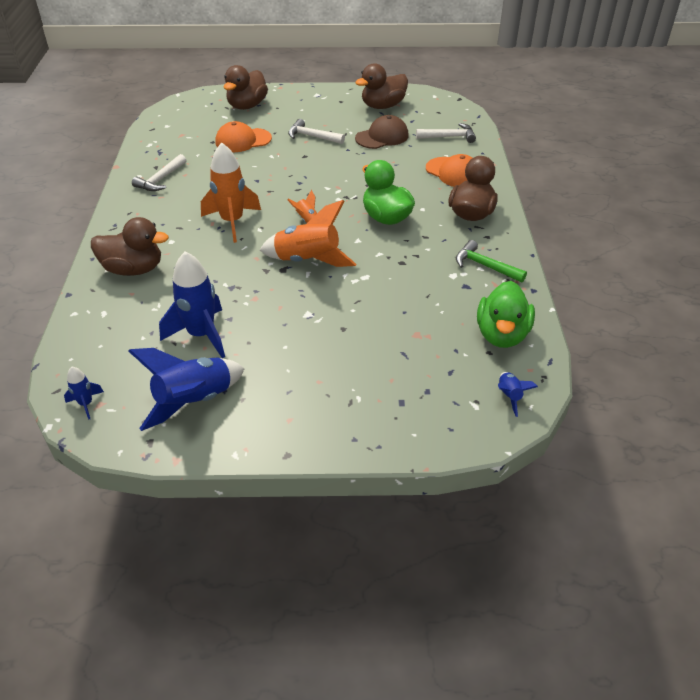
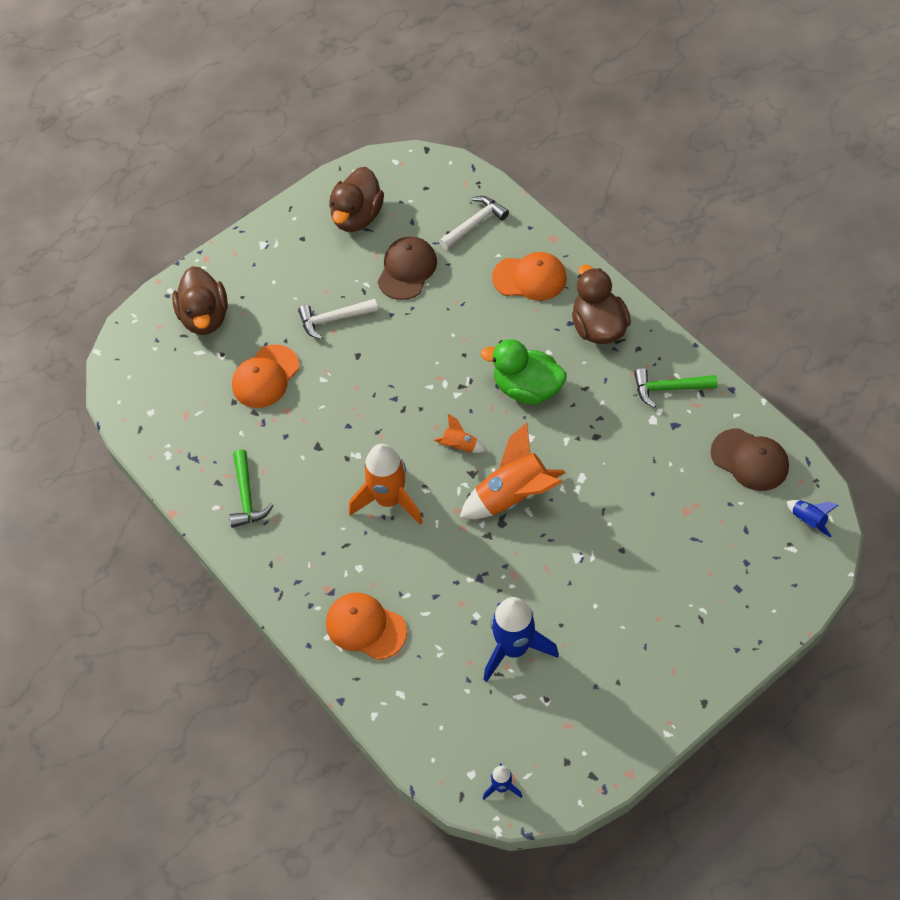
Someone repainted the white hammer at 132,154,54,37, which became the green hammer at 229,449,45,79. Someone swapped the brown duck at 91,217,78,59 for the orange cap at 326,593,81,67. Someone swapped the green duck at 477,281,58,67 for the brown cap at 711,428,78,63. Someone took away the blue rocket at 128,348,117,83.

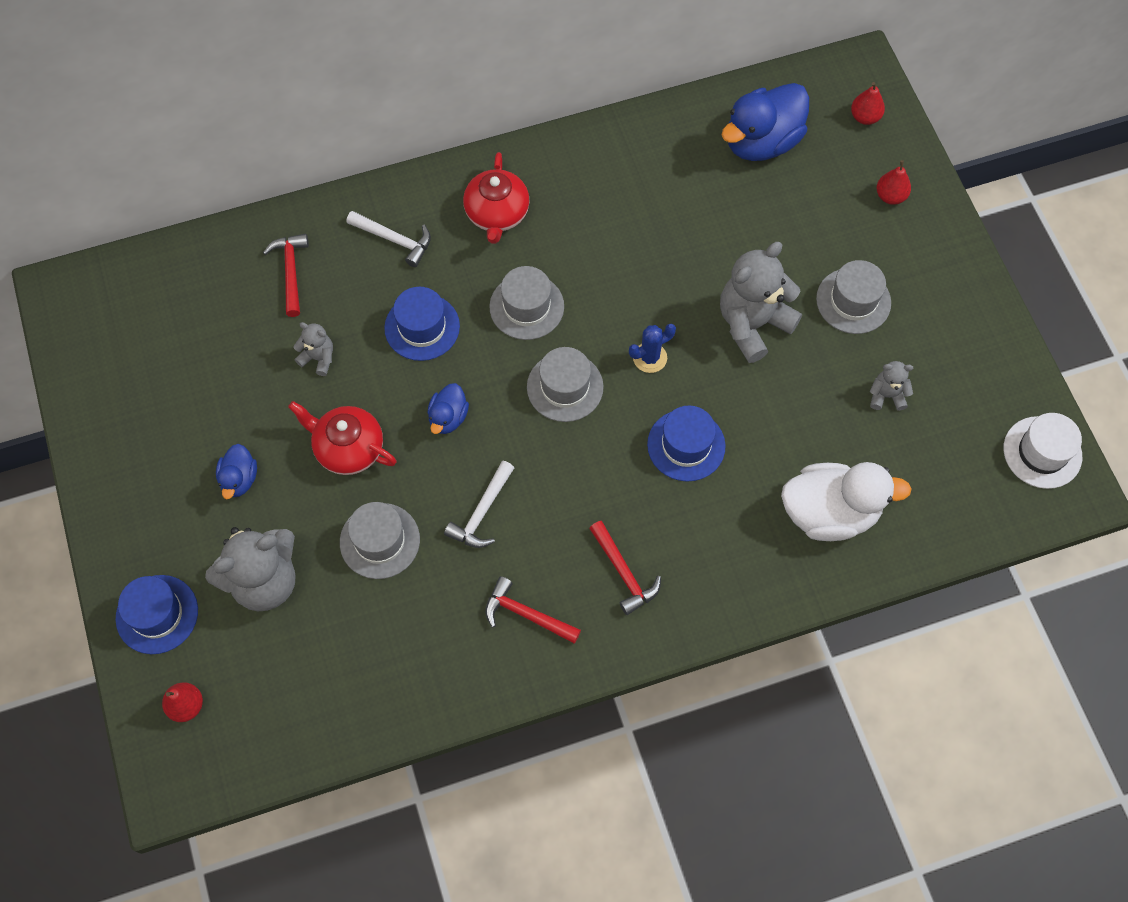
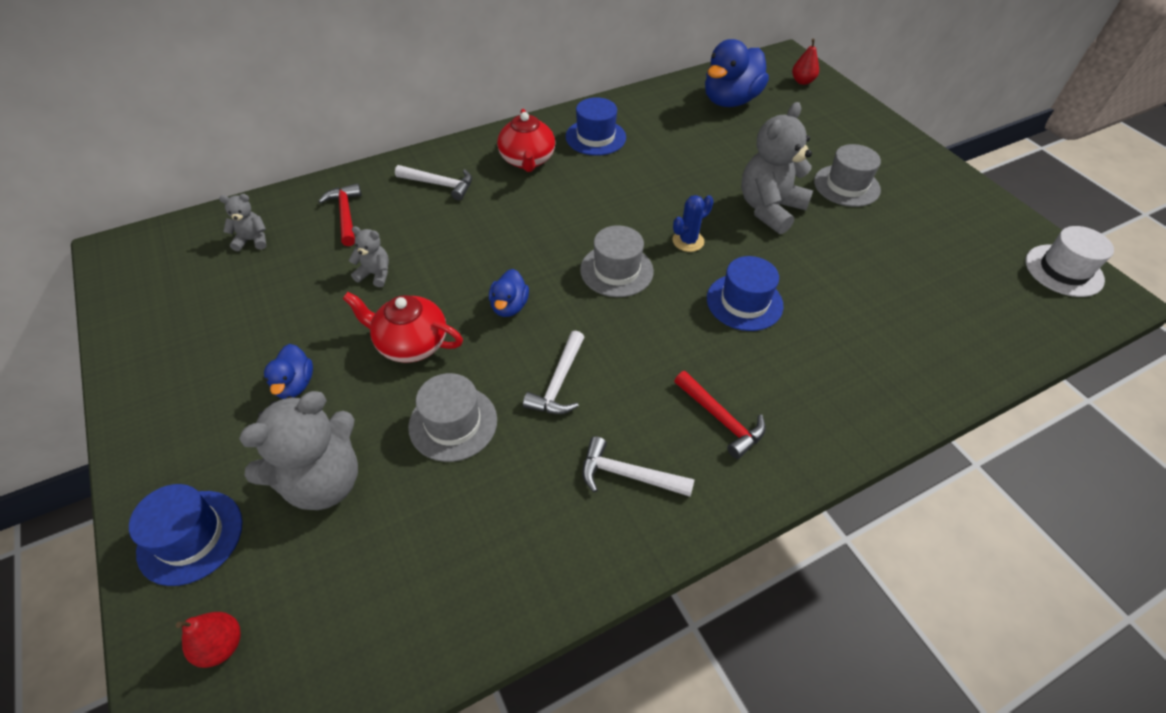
Someone took away the red pear at 877,160,34,45. Someone took away the grey hat at 489,266,75,74. Someone carried the blue hat from 384,287,76,74 to 566,97,60,59. Someone carried the grey teddy bear from 870,361,43,50 to 219,194,47,57. Someone took away the white duck at 781,462,131,79. Someone repainted the red hammer at 485,576,96,68, which became the white hammer at 582,436,113,61.

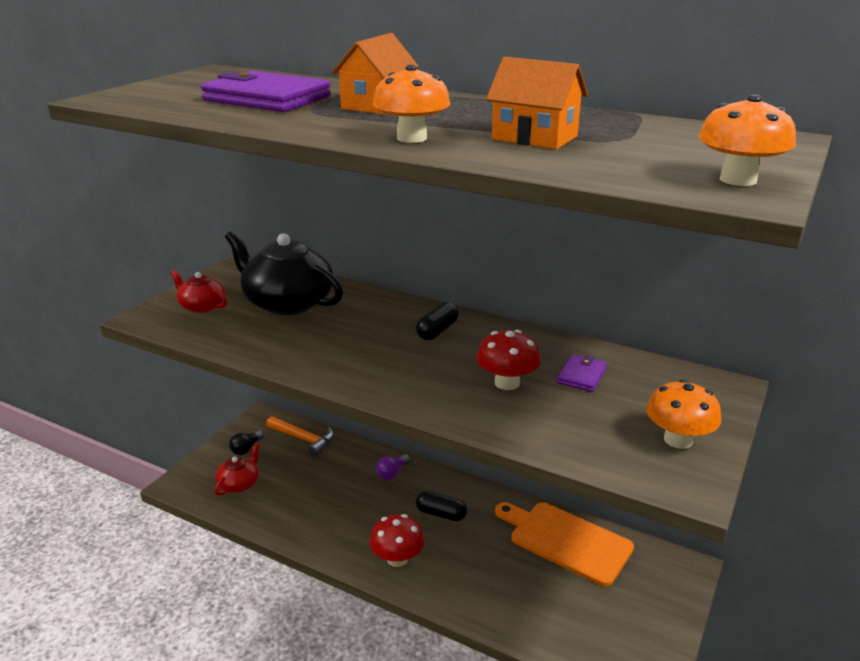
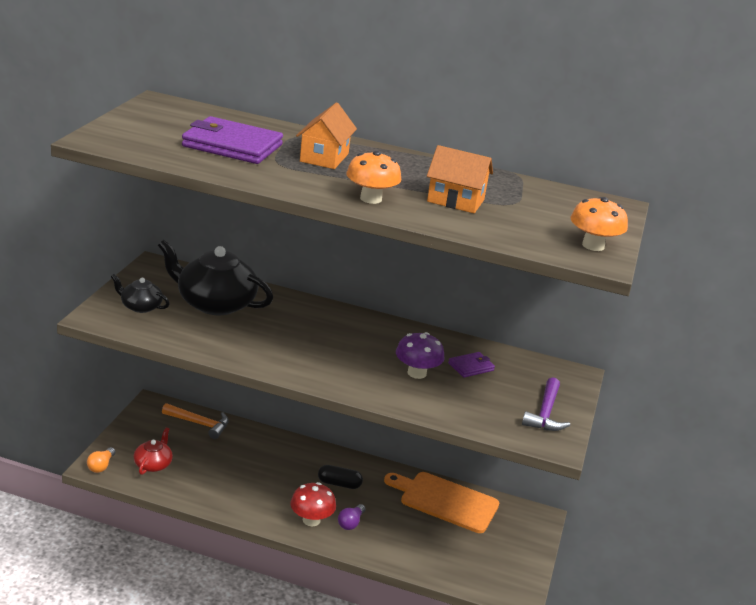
Someone repainted the red teapot at 170,270,57,43, which became the black teapot at 111,274,59,39. Someone took away the black capsule at 416,302,43,38. Someone repainted the red mushroom at 476,330,65,60, which became the purple mushroom at 396,332,49,47. Someone rotated the purple wallet at 557,354,50,38 by 45 degrees clockwise. Someone swapped the orange mushroom at 646,379,75,70 for the purple hammer at 522,377,48,54. Someone took away the black light bulb at 229,430,35,25. Someone carried the purple light bulb from 376,454,34,26 to 338,504,28,26. Someone put down the orange light bulb at 87,447,29,26.

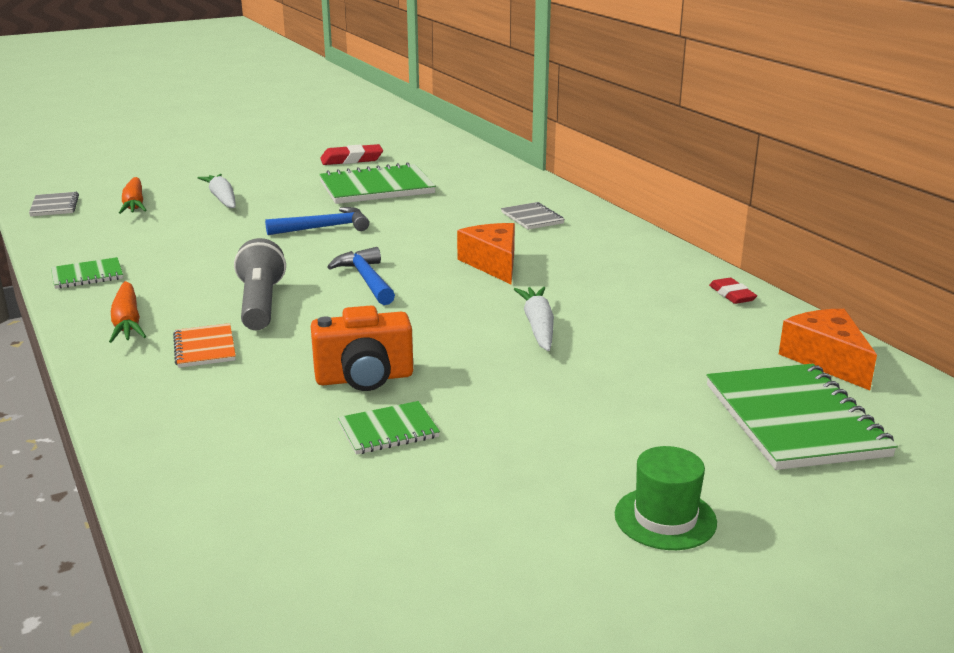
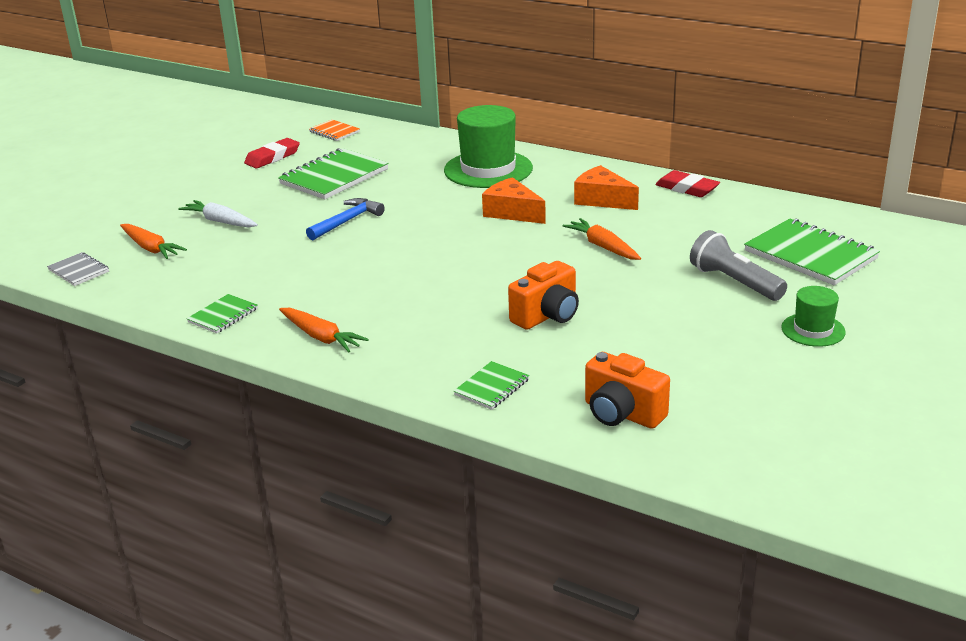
Someone swapped the grey notebook at 501,202,64,28 for the green hat at 444,105,89,83. Someone carried the grey flashlight from 234,238,52,92 to 690,230,97,71. Someone took away the blue hammer at 327,247,68,58. Someone scaled the red eraser at 709,278,48,26 by 1.56. Someone repainted the white carrot at 514,287,40,64, which became the orange carrot at 562,218,79,42. Someone carried the orange cheese from 779,309,98,81 to 574,165,65,45. Someone carried the orange notebook from 173,323,63,45 to 309,119,51,22. Someone carried the green notebook from 338,401,102,54 to 454,361,76,49. Someone put down the orange camera at 585,352,85,77.

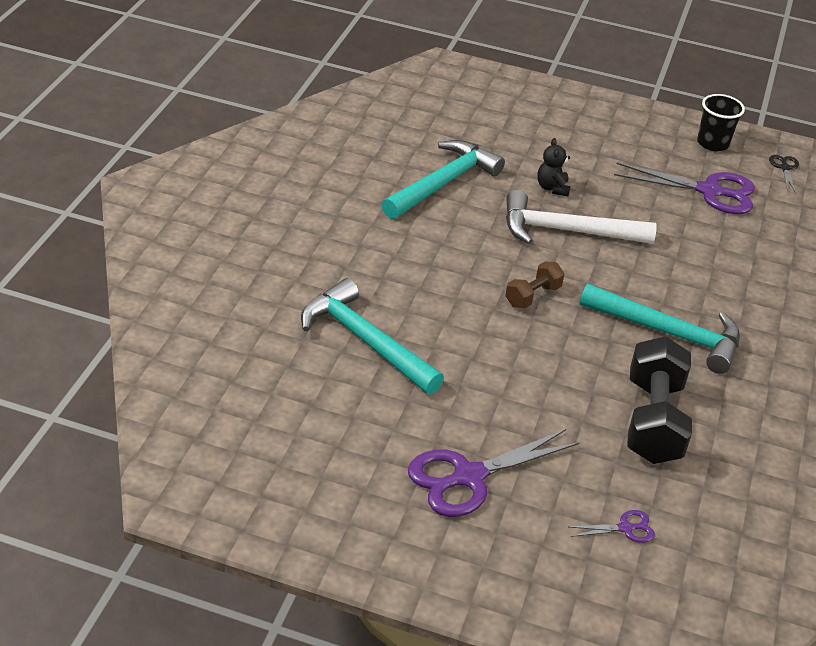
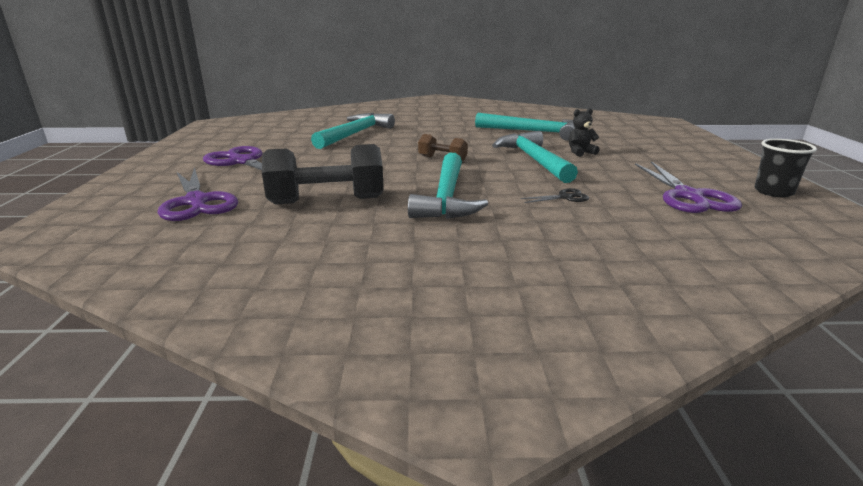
Someone carried the black scissors from 769,155,30,38 to 521,188,68,15. Someone repainted the white hammer at 506,190,151,54, which became the turquoise hammer at 492,131,86,52. Someone scaled the purple scissors at 569,510,86,33 by 2.17.

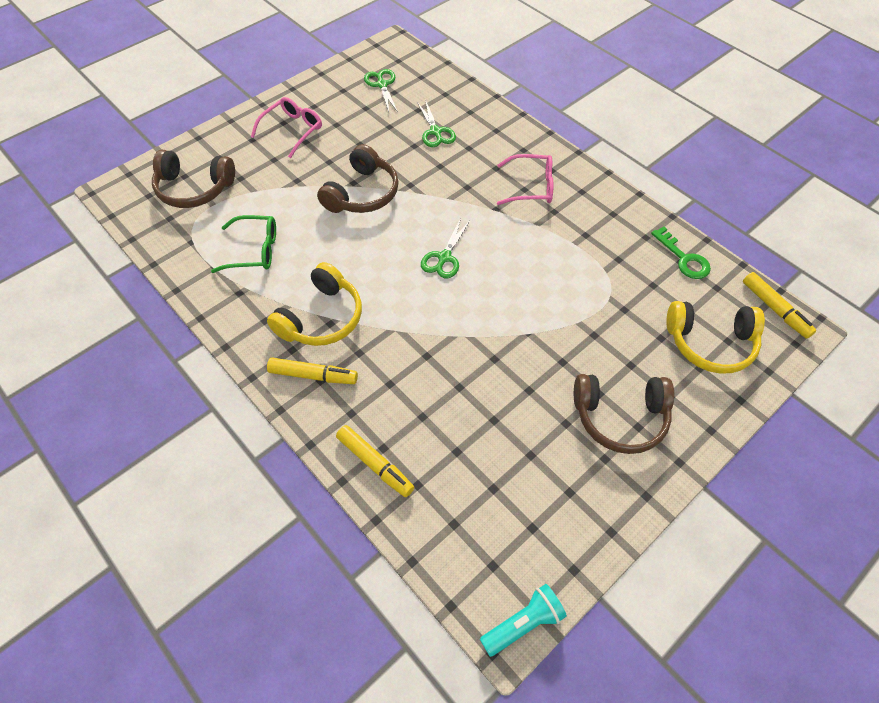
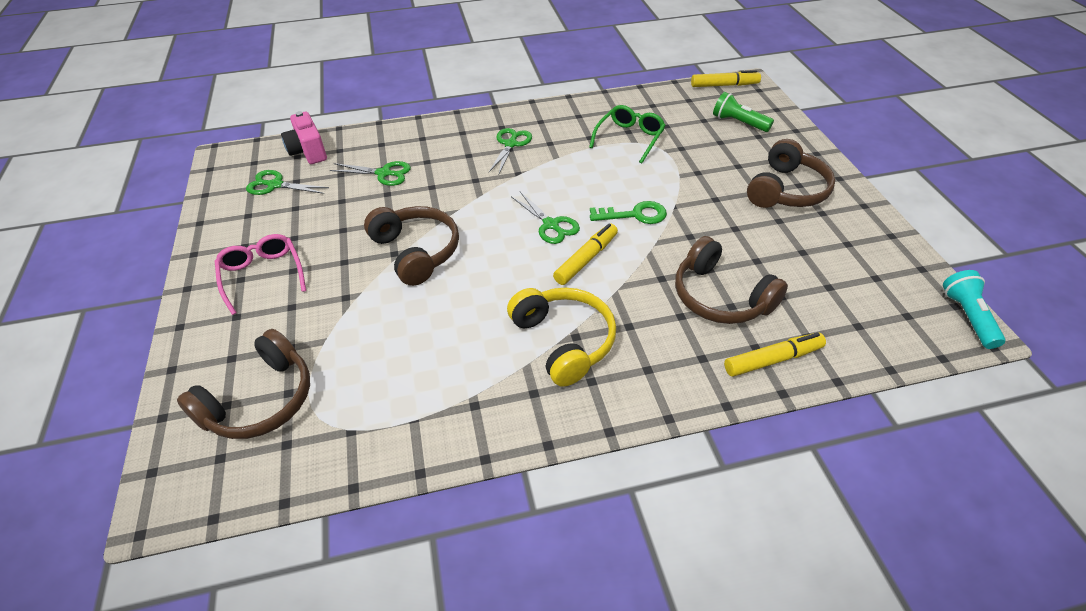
Someone swapped the pink glasses at 497,154,56,51 for the green scissors at 489,128,43,46. Someone carried the green glasses from 211,215,65,58 to 589,105,77,59. Someone carried the green key from 651,226,60,53 to 590,201,77,23. Someone swapped the yellow headphones at 666,301,99,73 for the green flashlight at 713,92,61,40. Someone carried the yellow marker from 267,358,91,26 to 553,223,65,62. Someone put down the pink camera at 281,111,46,53. Someone put down the brown headphones at 675,236,113,88.

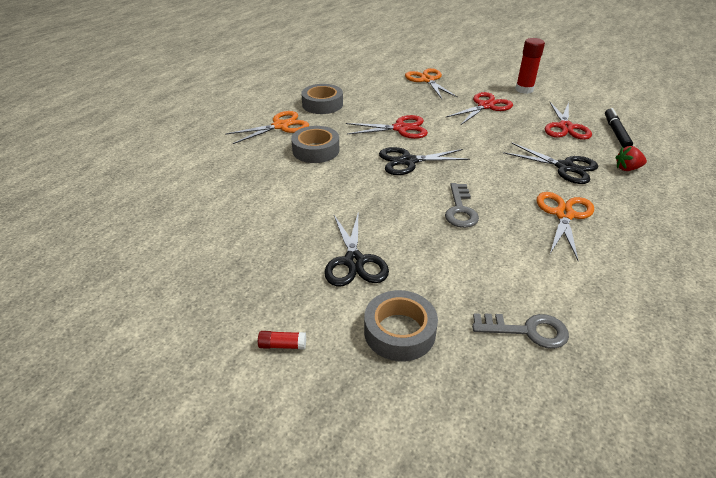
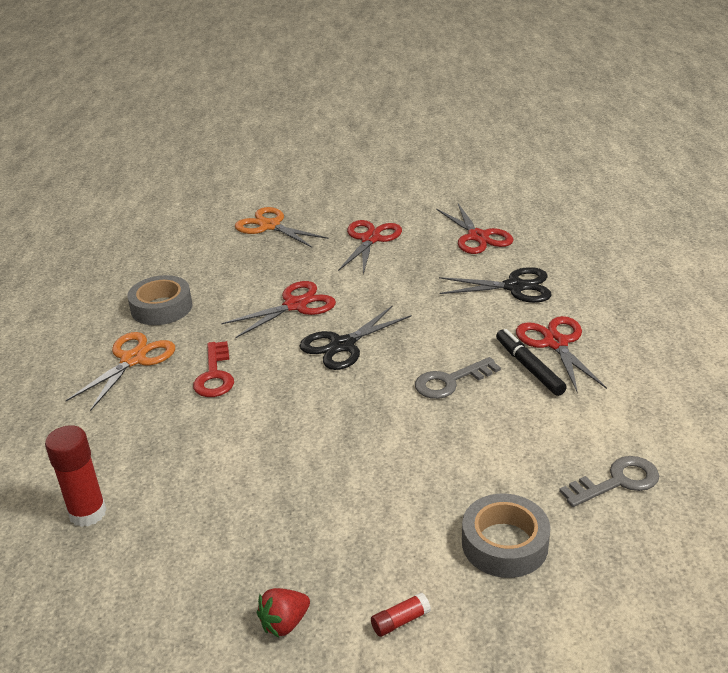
Someone carried the red glue stick from 515,38,30,56 to 45,425,62,102. Someone carried the black marker from 605,108,28,40 to 496,329,71,67. Someone swapped the grey tape at 291,126,48,37 for the red key at 193,341,41,56. Someone carried the red strawberry from 615,146,32,25 to 257,588,53,49. Someone rotated the grey key at 445,183,34,45 by 90 degrees clockwise. Someone repainted the orange scissors at 537,192,57,68, which became the red scissors at 516,316,91,78. Someone took away the black scissors at 324,214,65,73.

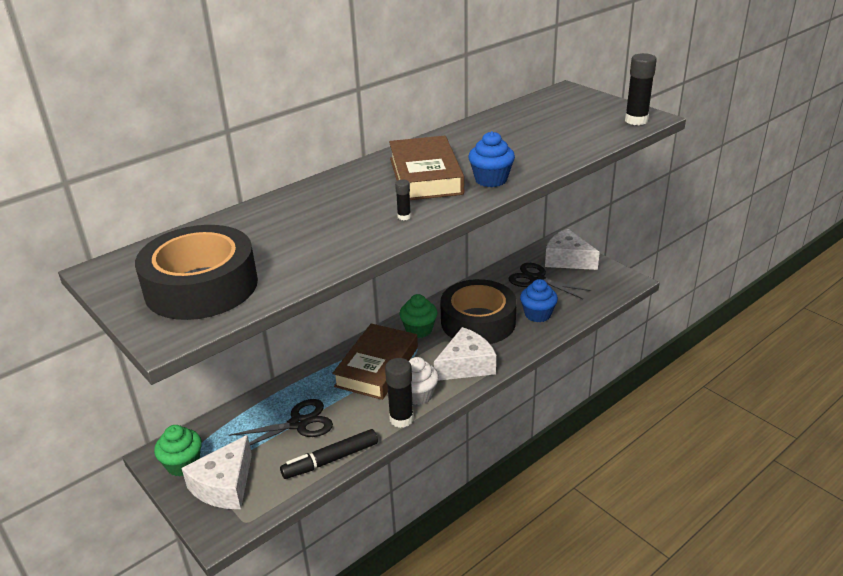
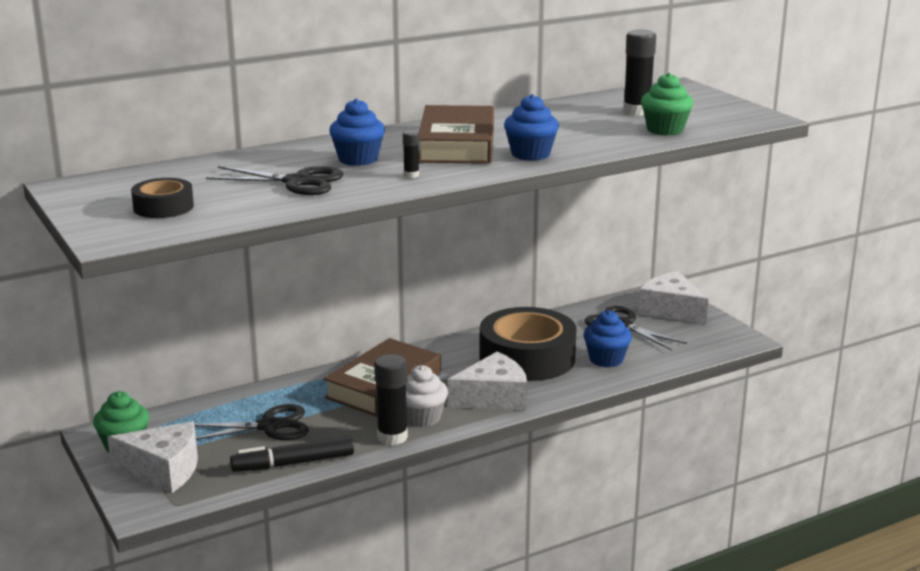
Someone carried the black glue stick from 625,53,32,72 to 623,30,33,86. Someone scaled the black tape at 135,225,123,95 by 0.48. Someone carried the green cupcake from 399,294,38,44 to 641,73,53,63. Someone rotated the white cheese at 181,435,71,74 by 120 degrees counterclockwise. Someone put down the blue cupcake at 329,99,56,67. Someone put down the black scissors at 206,166,138,29.

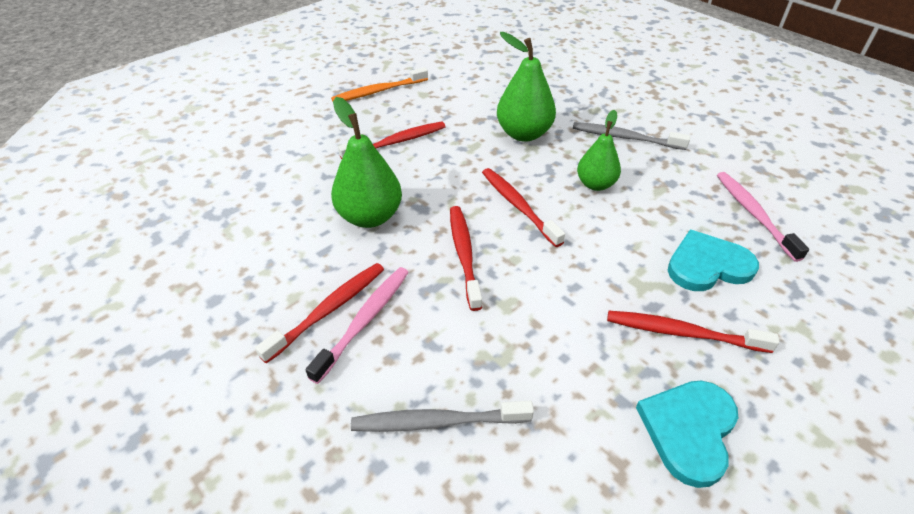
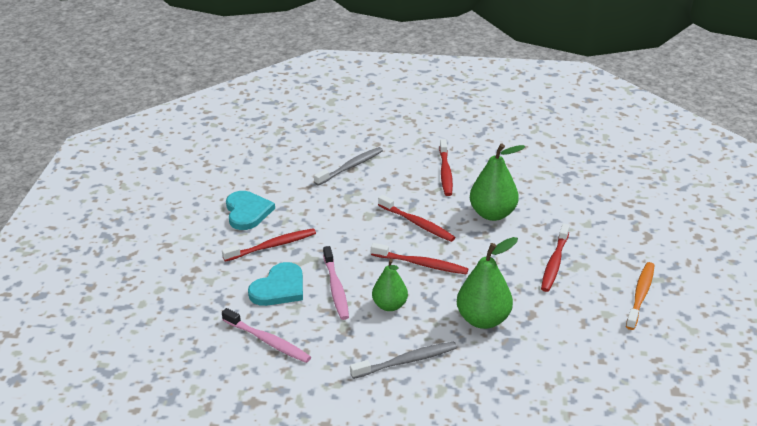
Someone carried the pink toothbrush from 305,267,104,117 to 323,246,26,74.

